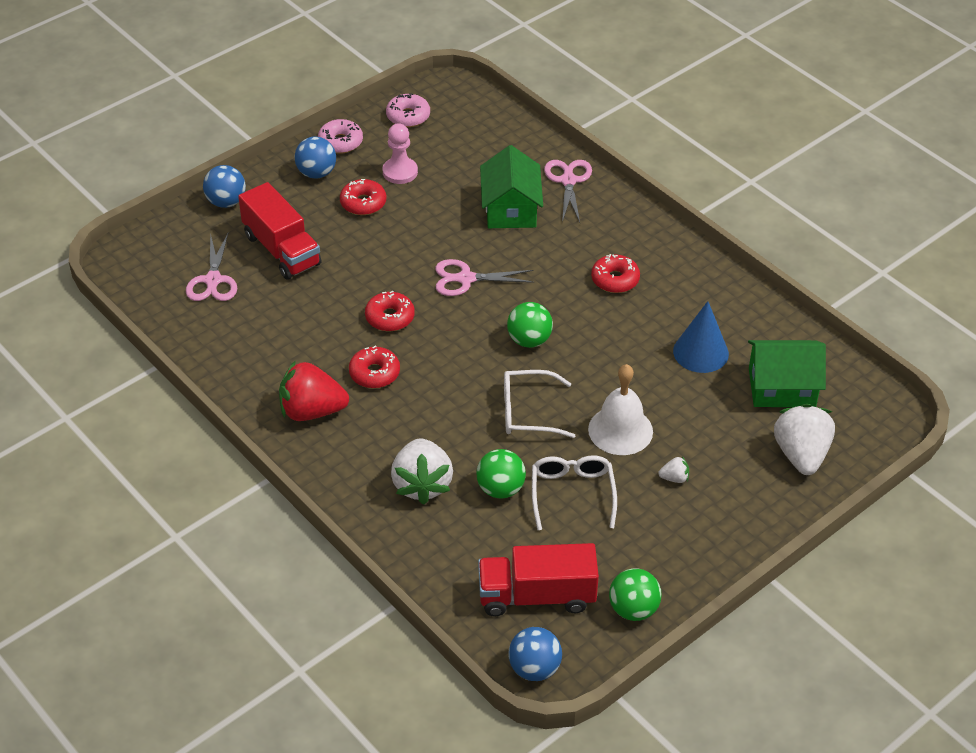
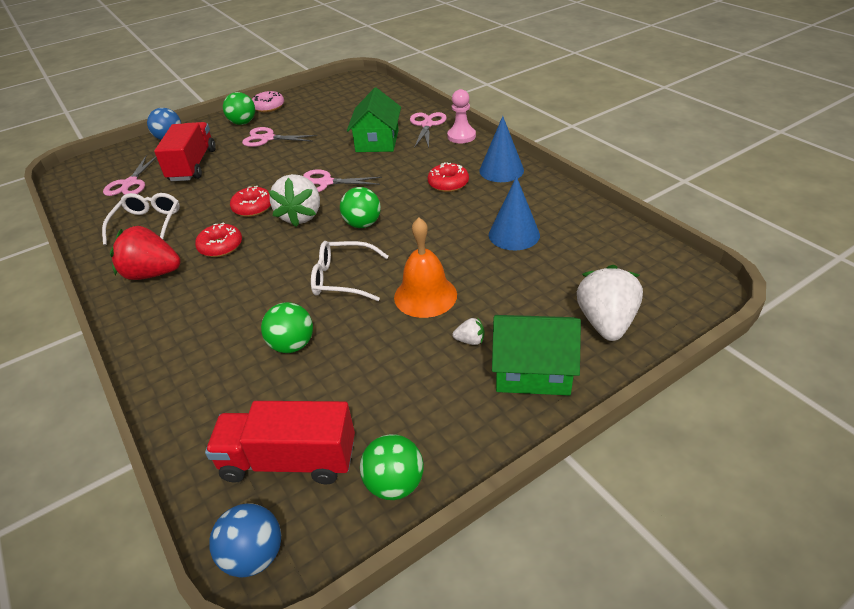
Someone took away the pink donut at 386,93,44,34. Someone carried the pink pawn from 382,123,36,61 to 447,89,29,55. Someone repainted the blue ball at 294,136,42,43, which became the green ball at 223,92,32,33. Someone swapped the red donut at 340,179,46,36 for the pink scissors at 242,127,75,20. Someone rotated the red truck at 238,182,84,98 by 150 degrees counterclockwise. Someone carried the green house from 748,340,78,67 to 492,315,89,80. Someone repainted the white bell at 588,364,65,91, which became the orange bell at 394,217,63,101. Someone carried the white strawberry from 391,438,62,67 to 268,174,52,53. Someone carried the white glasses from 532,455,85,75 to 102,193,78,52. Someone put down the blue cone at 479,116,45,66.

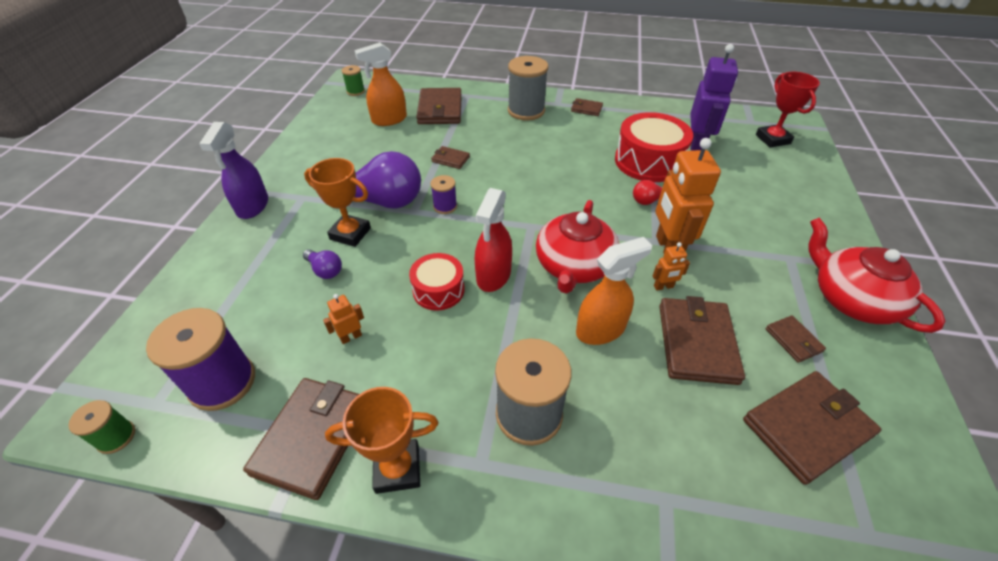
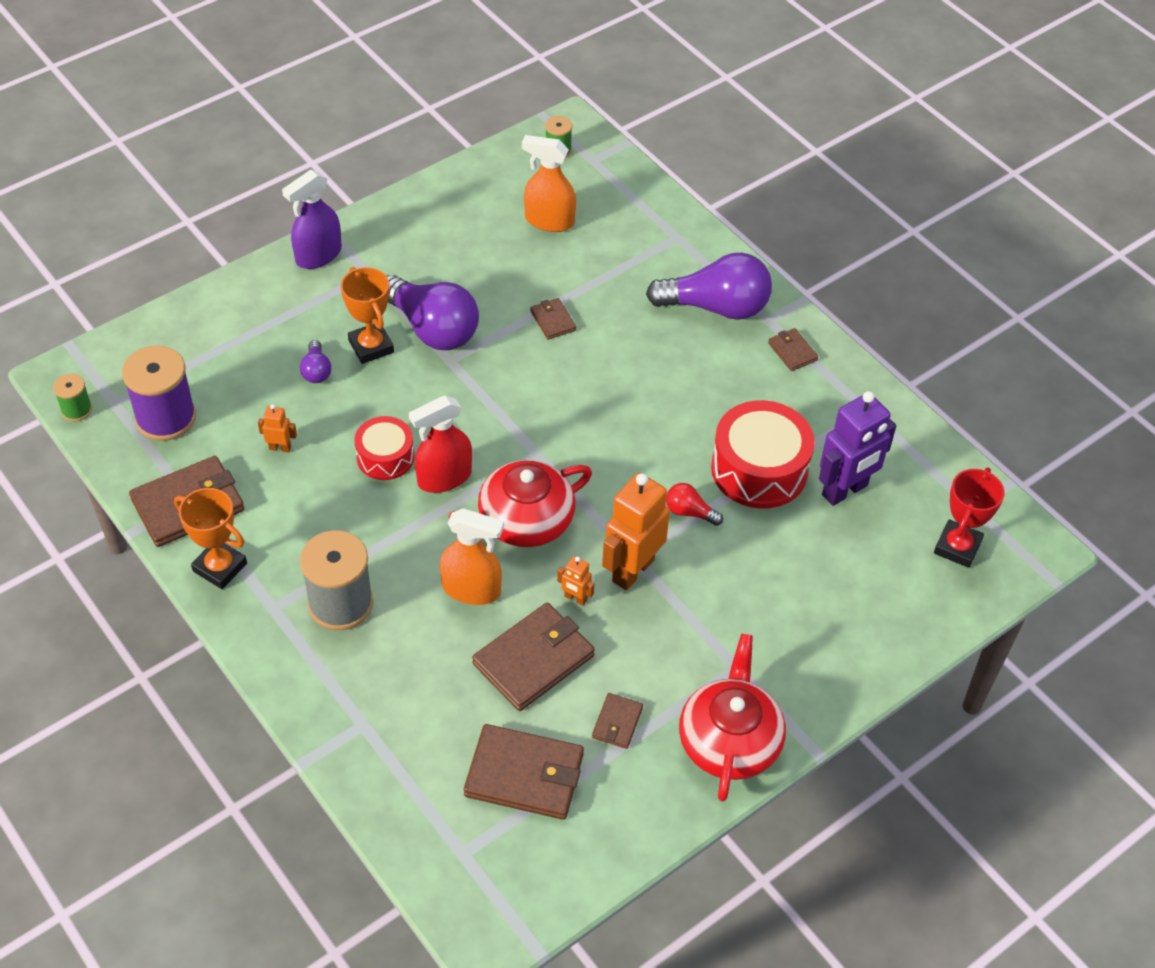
Someone swapped the grey spool at 508,56,40,64 for the purple light bulb at 646,253,126,67. Someone took away the brown wallet at 416,88,46,36. Someone took away the purple spool at 430,175,27,39.

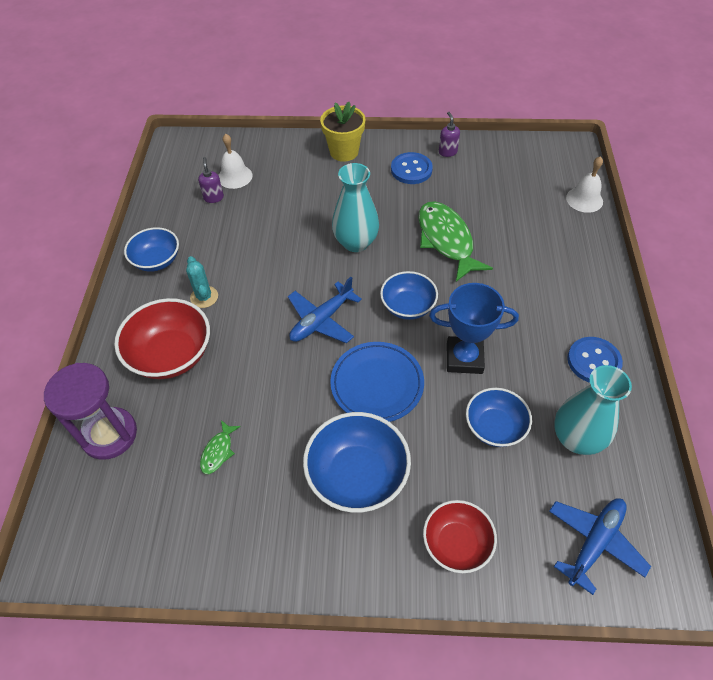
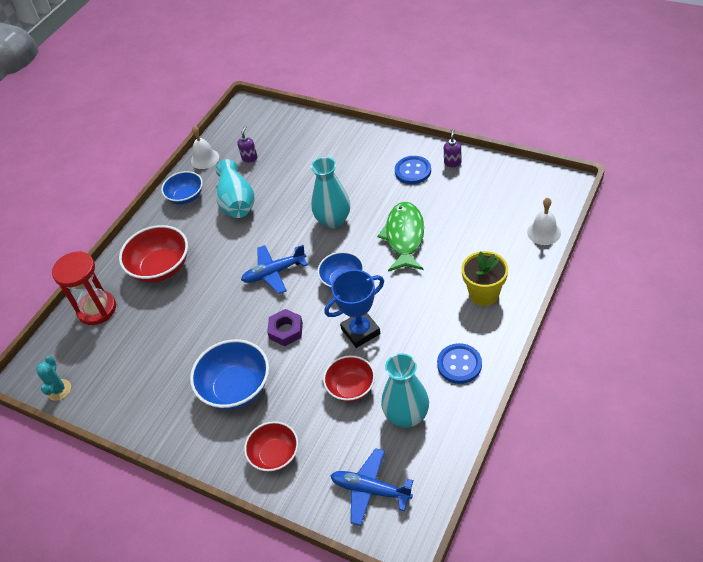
Someone carried the yellow flower pot from 320,102,46,60 to 462,251,46,55. Someone carried the white bell from 218,134,34,55 to 191,126,28,43. Someone carried the turquoise cactus from 186,256,32,52 to 36,356,35,45. Someone rotated the blue trophy at 429,283,90,91 by 60 degrees counterclockwise. Someone swapped the blue plate at 330,342,94,80 for the purple nut at 267,309,36,37. Someone repainted the purple hourglass at 44,363,93,97, which became the red hourglass at 52,251,64,74. Someone repainted the blue bowl at 466,388,66,59, which became the red bowl at 323,355,52,47. Someone took away the green fish at 200,420,41,54. Someone rotated the blue plane at 549,498,102,97 by 135 degrees counterclockwise. Someone put down the turquoise vase at 216,159,38,59.

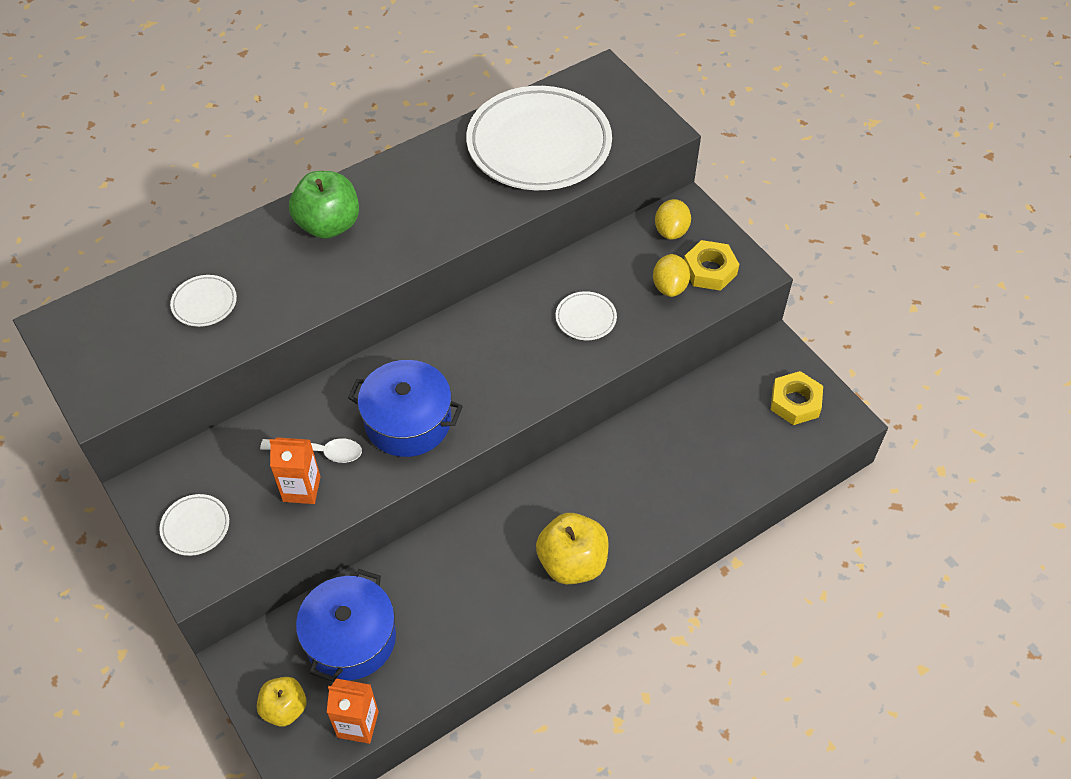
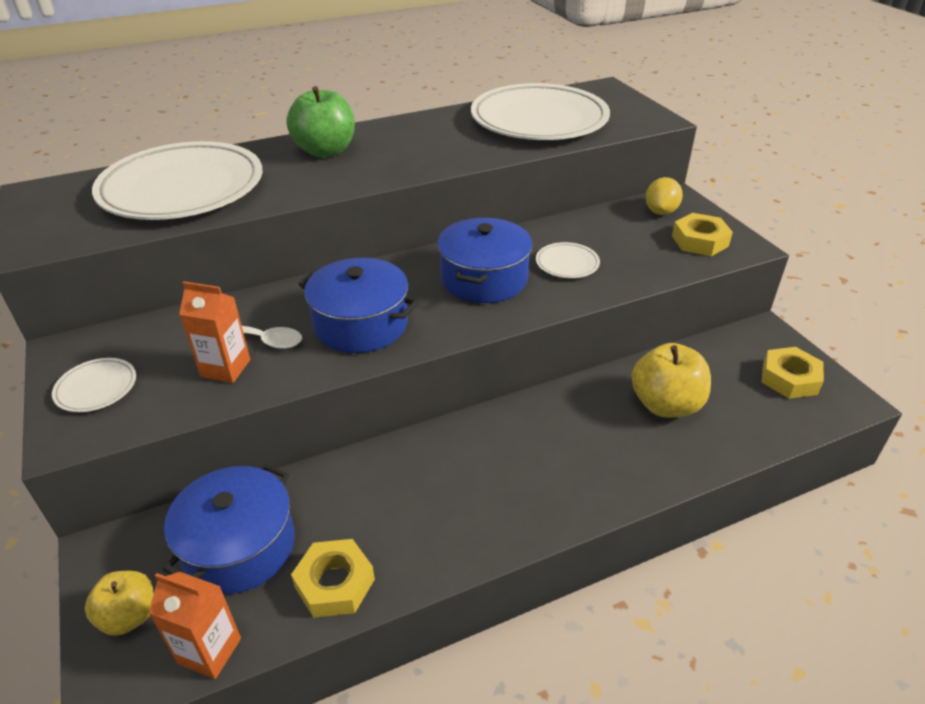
Someone took away the yellow lemon at 653,254,37,43. Someone scaled the white plate at 170,275,67,52 by 2.45. Someone carried the yellow apple from 536,513,73,71 to 632,343,79,75. Someone put down the blue pot at 437,218,96,85. Someone put down the yellow nut at 291,539,84,79.

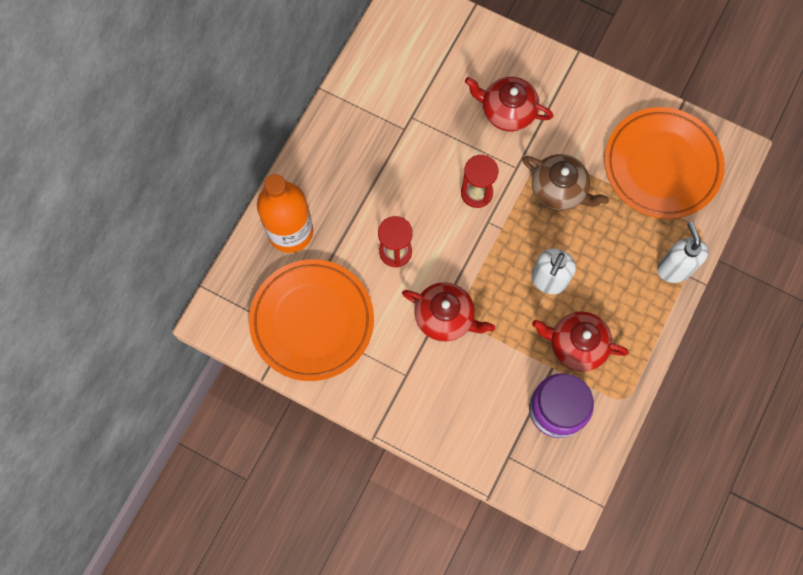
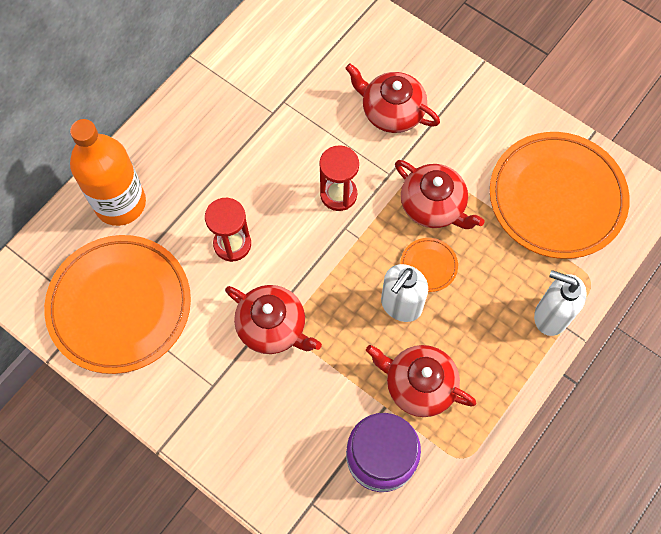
Someone repainted the brown teapot at 522,154,87,56, which became the red teapot at 395,160,90,69. Someone rotated the white soap dispenser at 657,222,52,61 by 60 degrees counterclockwise. Someone put down the orange plate at 400,238,58,54.

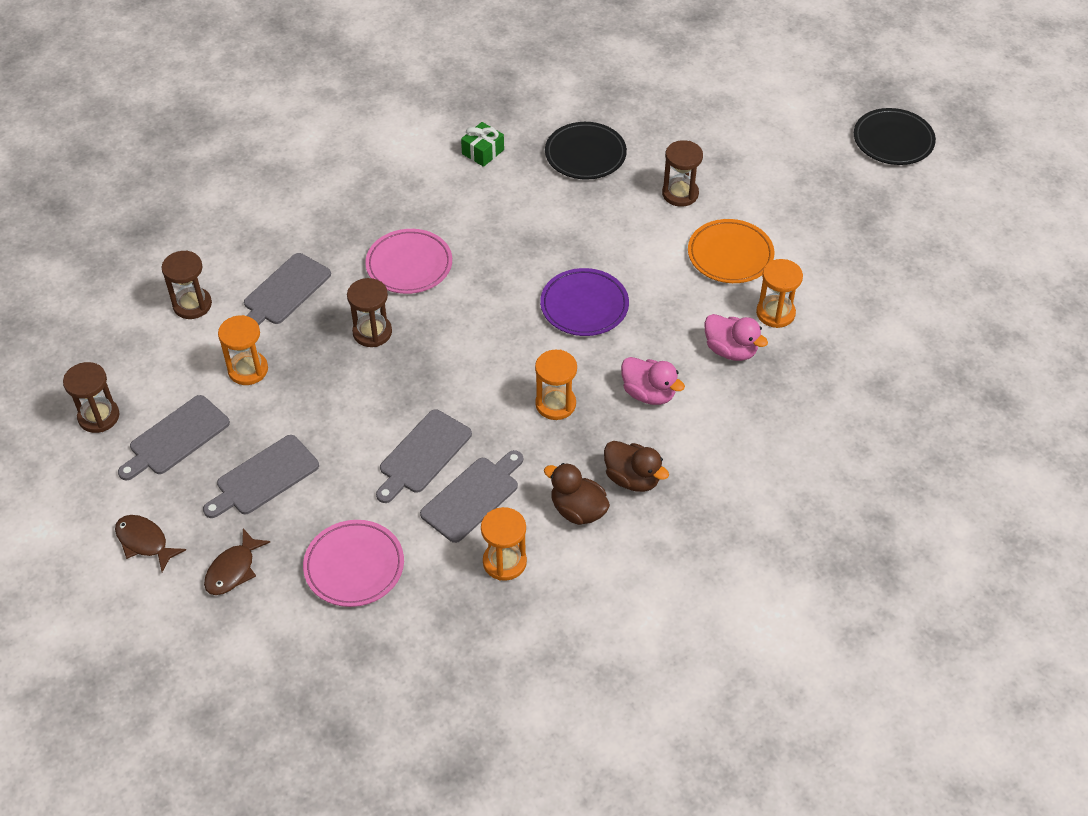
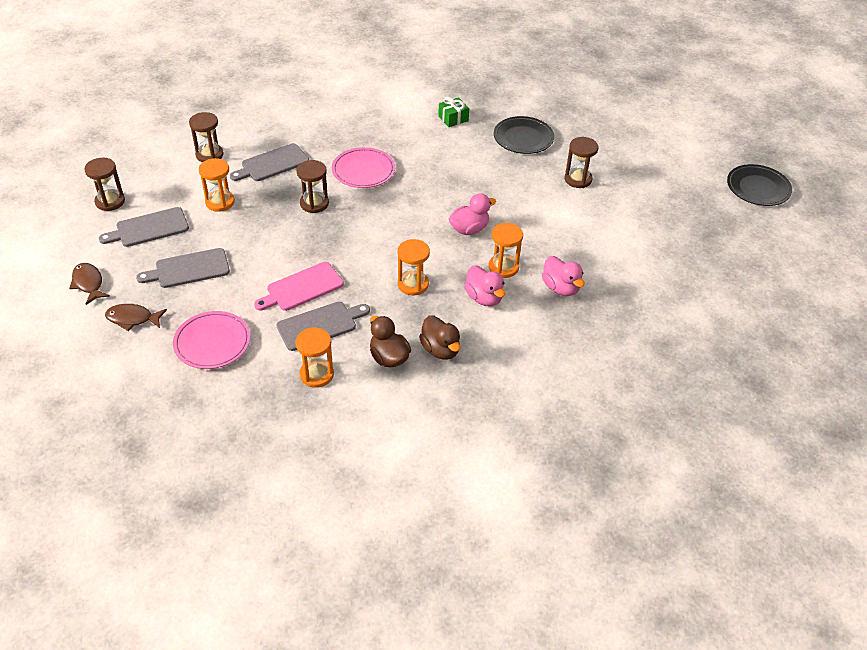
Someone took away the orange plate at 688,219,87,64. Someone carried the orange hourglass from 756,259,47,69 to 488,223,35,55. Someone swapped the purple plate at 540,268,89,68 for the pink duck at 449,193,47,42. Someone repainted the grey cutting board at 376,409,96,94, which became the pink cutting board at 254,262,90,49. Someone rotated the brown fish at 204,528,66,67 by 45 degrees clockwise.

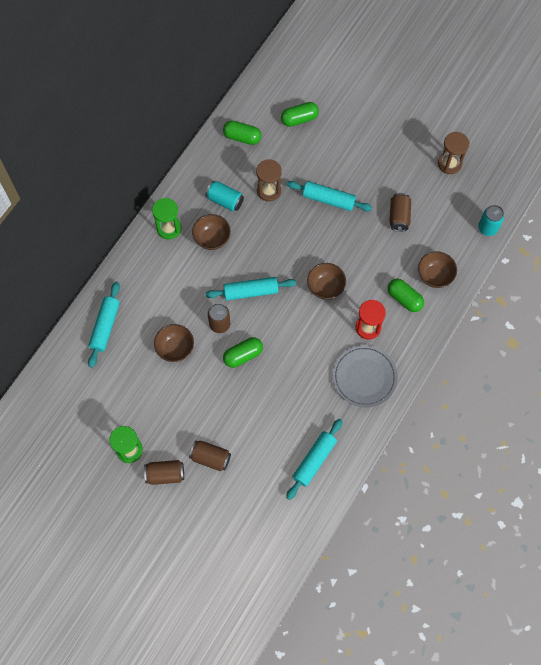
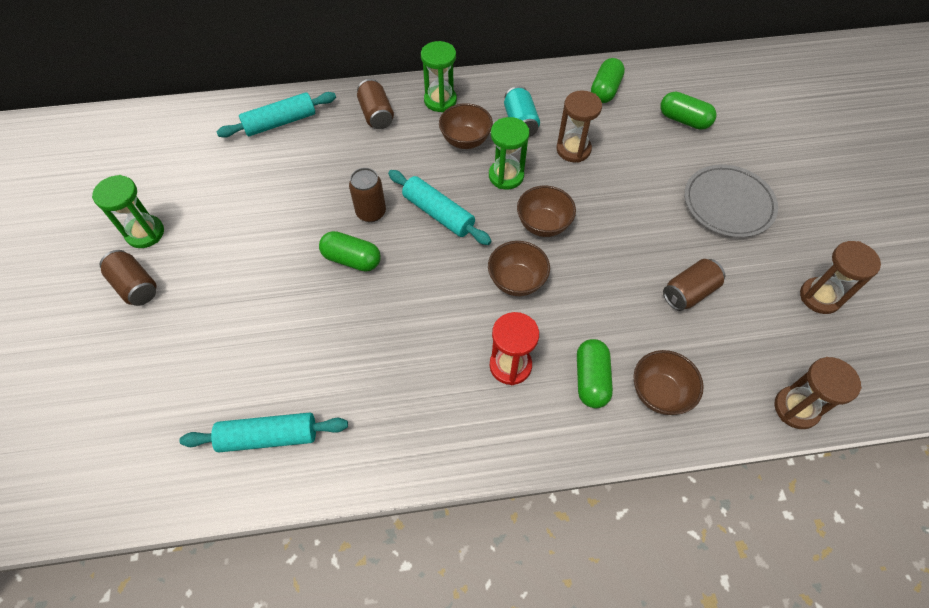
Someone rotated the green capsule at 223,120,39,25 by 45 degrees clockwise. Someone took away the turquoise rolling pin at 287,181,85,30. Someone swapped the turquoise can at 478,205,26,31 for the brown hourglass at 775,357,87,72. Someone carried the brown bowl from 154,324,40,38 to 517,186,59,51. Someone carried the grey plate from 333,345,65,63 to 684,165,94,73. Someone carried the brown can from 189,440,42,31 to 357,79,37,50. Someone put down the green hourglass at 489,117,40,72.

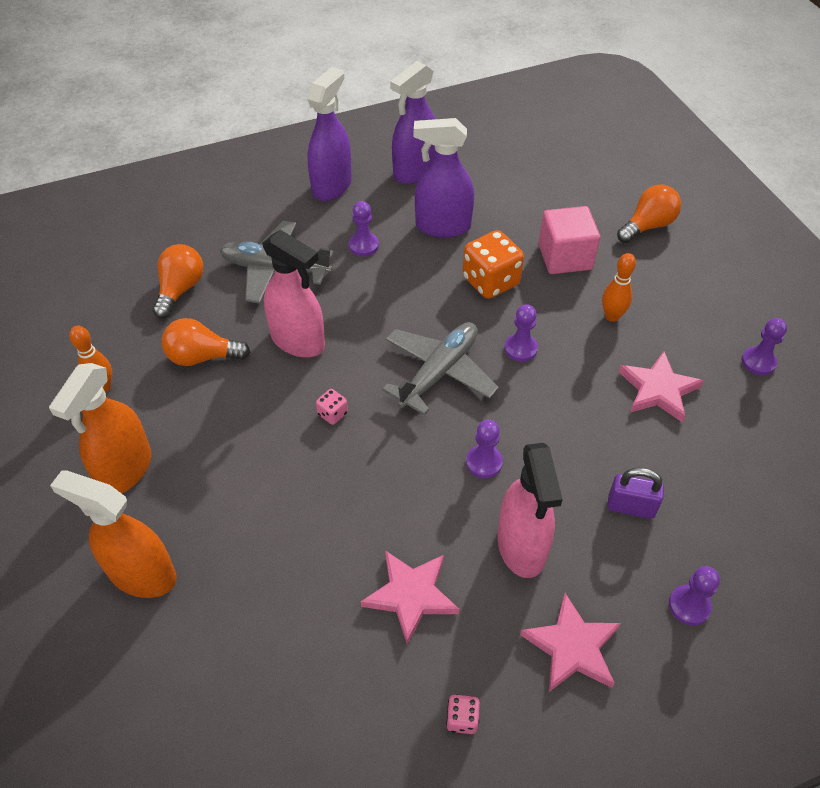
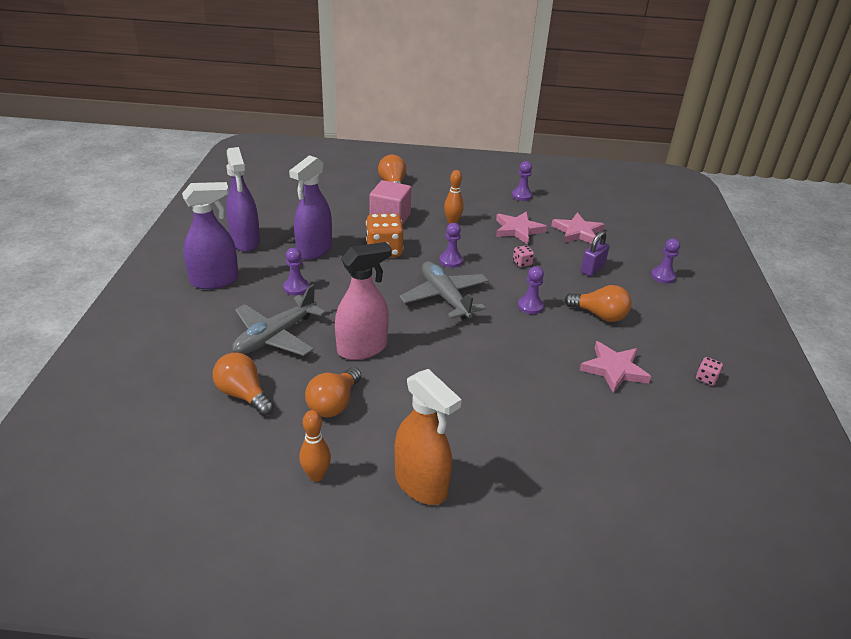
Someone rotated the purple spray bottle at 307,67,45,134 by 105 degrees clockwise. Someone carried the pink dice from 316,389,32,36 to 513,245,21,22. Someone swapped the pink spray bottle at 497,443,66,135 for the orange light bulb at 564,285,68,37. Someone took away the orange spray bottle at 50,470,127,128. Someone carried the pink star from 520,593,101,99 to 551,213,54,31.

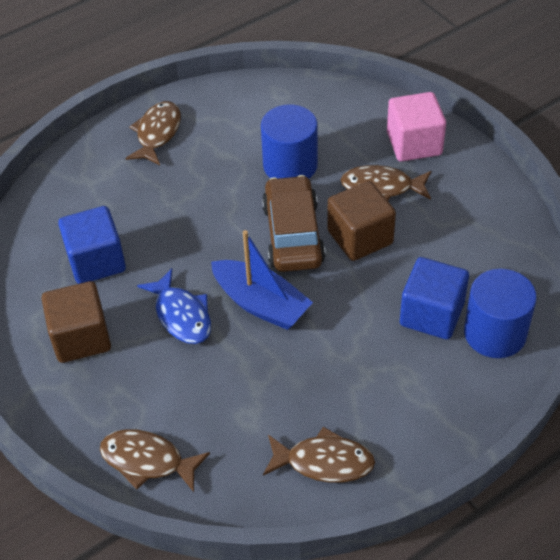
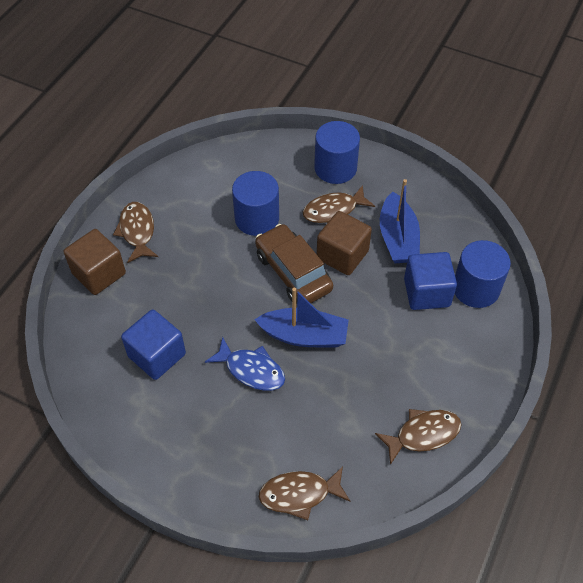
Someone swapped the pink cube at 387,92,59,70 for the blue cylinder at 314,121,46,63. Someone carried the brown cube from 41,281,70,82 to 64,229,62,66. Someone put down the blue boat at 380,179,40,84.

